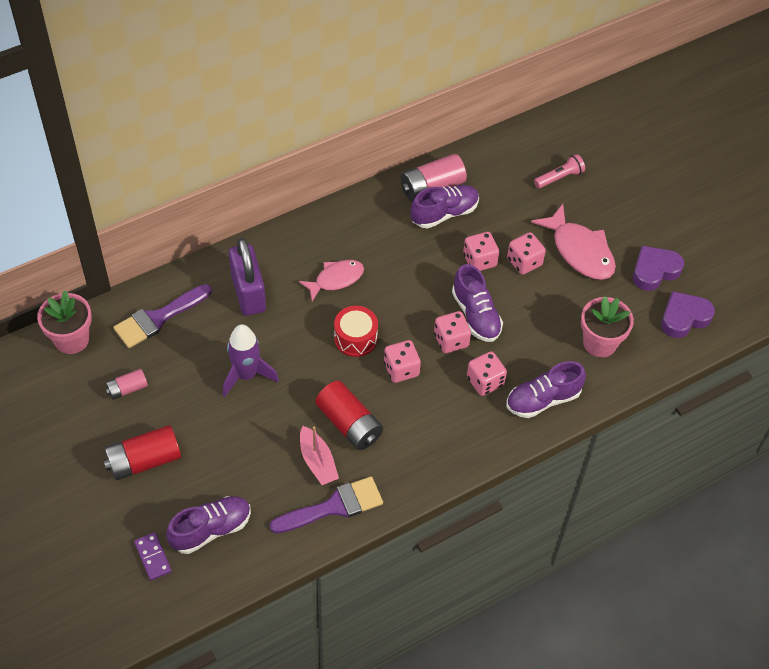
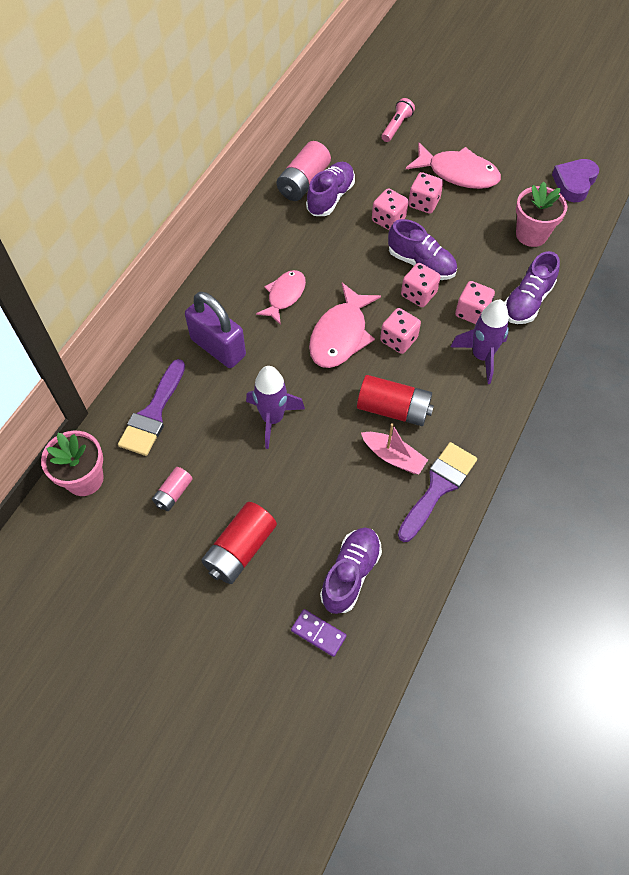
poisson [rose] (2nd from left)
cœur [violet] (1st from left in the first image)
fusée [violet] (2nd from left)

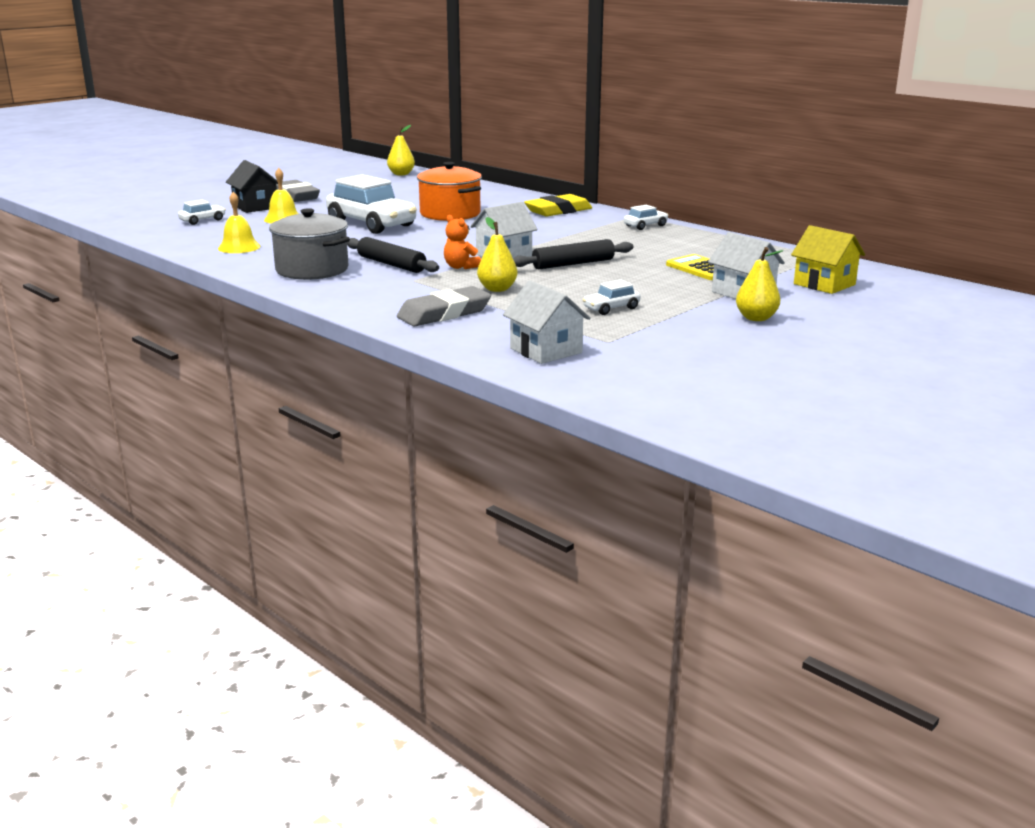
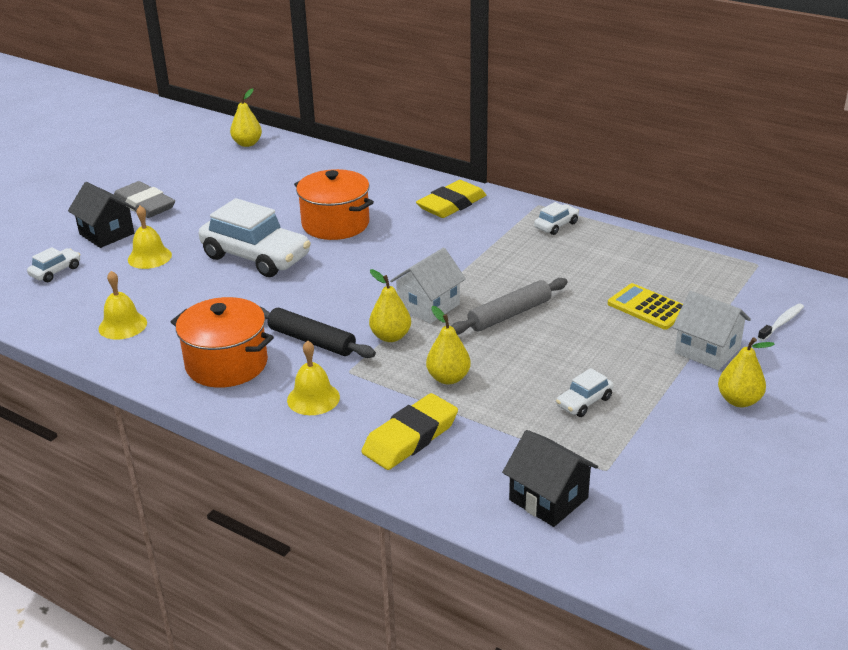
marmite [orange] (1st from left)
gomme [jaune] (1st from left)
poire [jaune] (2nd from left)
maison [noir] (2nd from left)
rouleau à pâtisserie [gris]
brosse à dents [blanc]
cloche [jaune] (3rd from left)

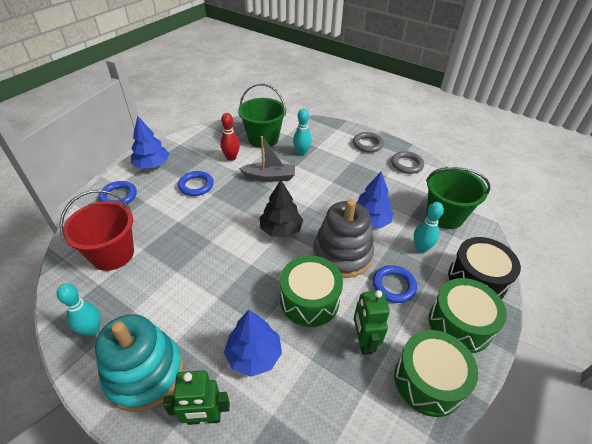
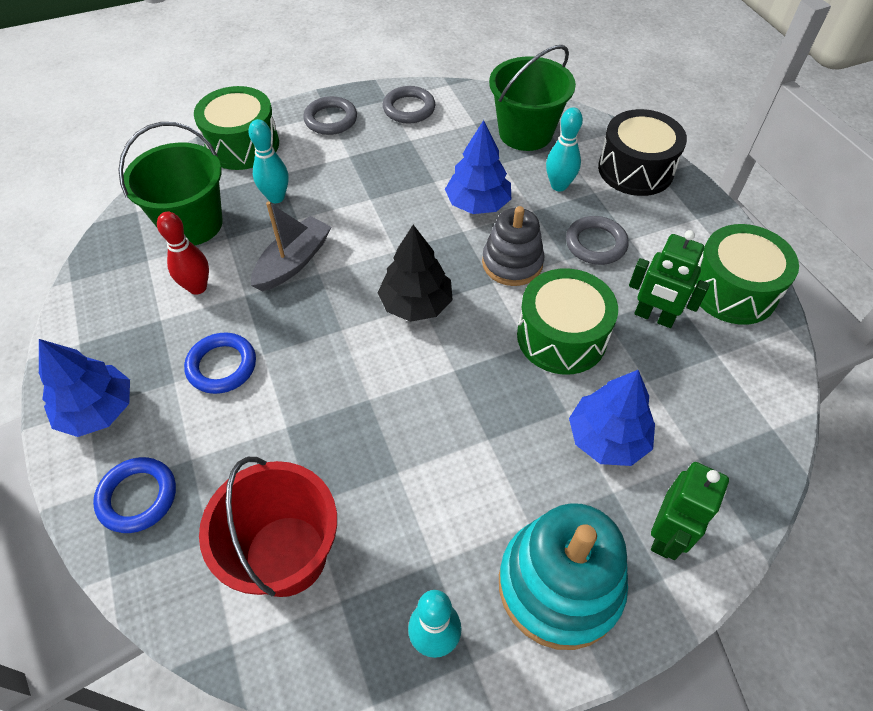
jouet à empiler [gris]
anneau [gris] (3rd from left)
tambour [vert] (1st from left)

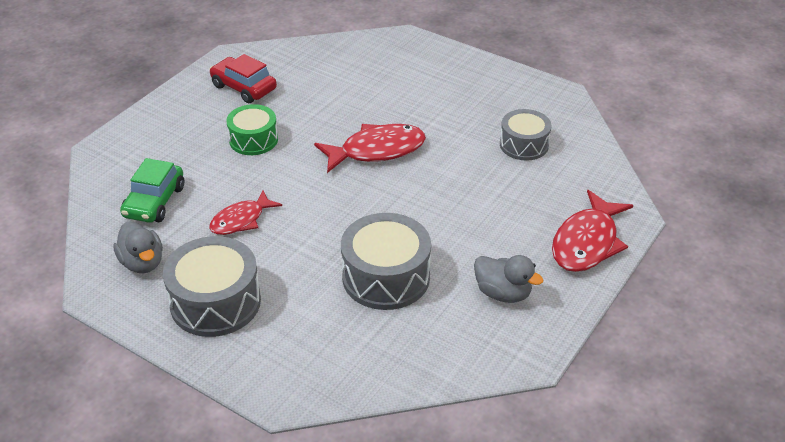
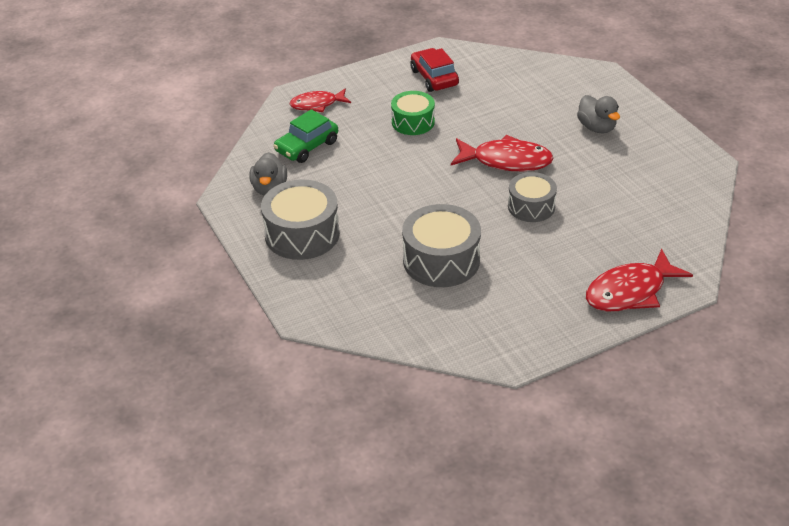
poisson [rouge] (1st from left)
canard [gris] (2nd from left)
tambour [gris] (3rd from left)

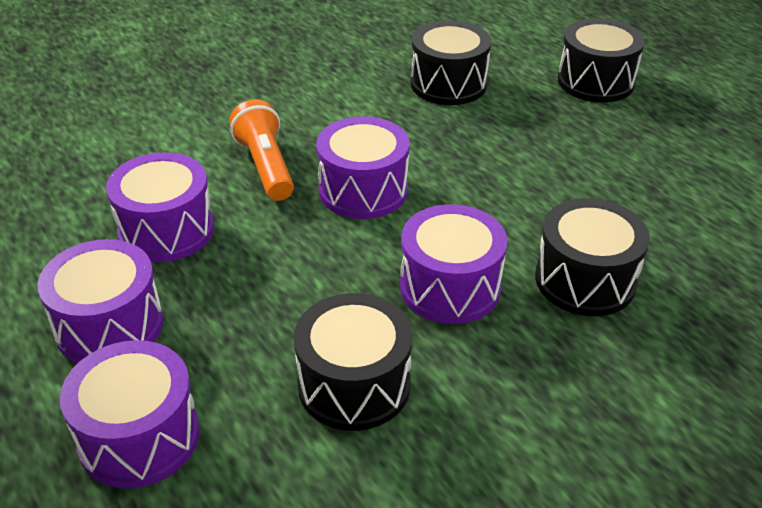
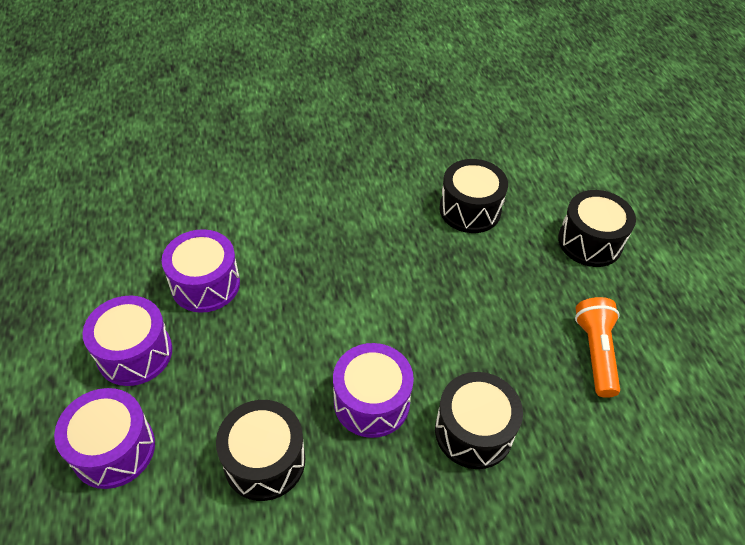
lampe de poche [orange]
tambour [violet] (4th from left in the first image)

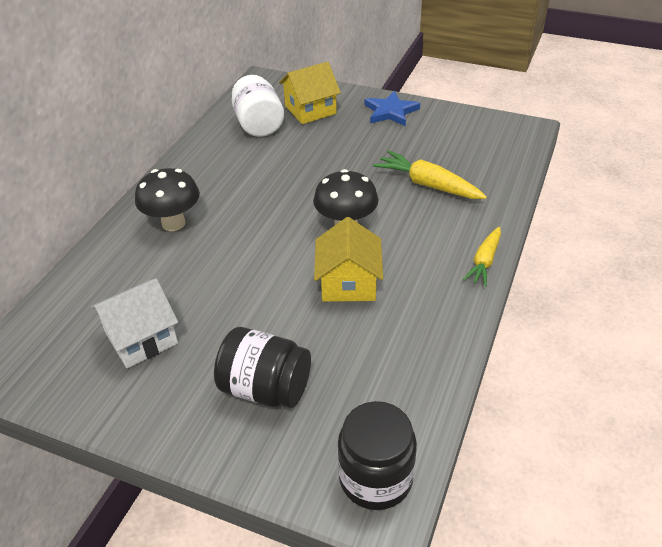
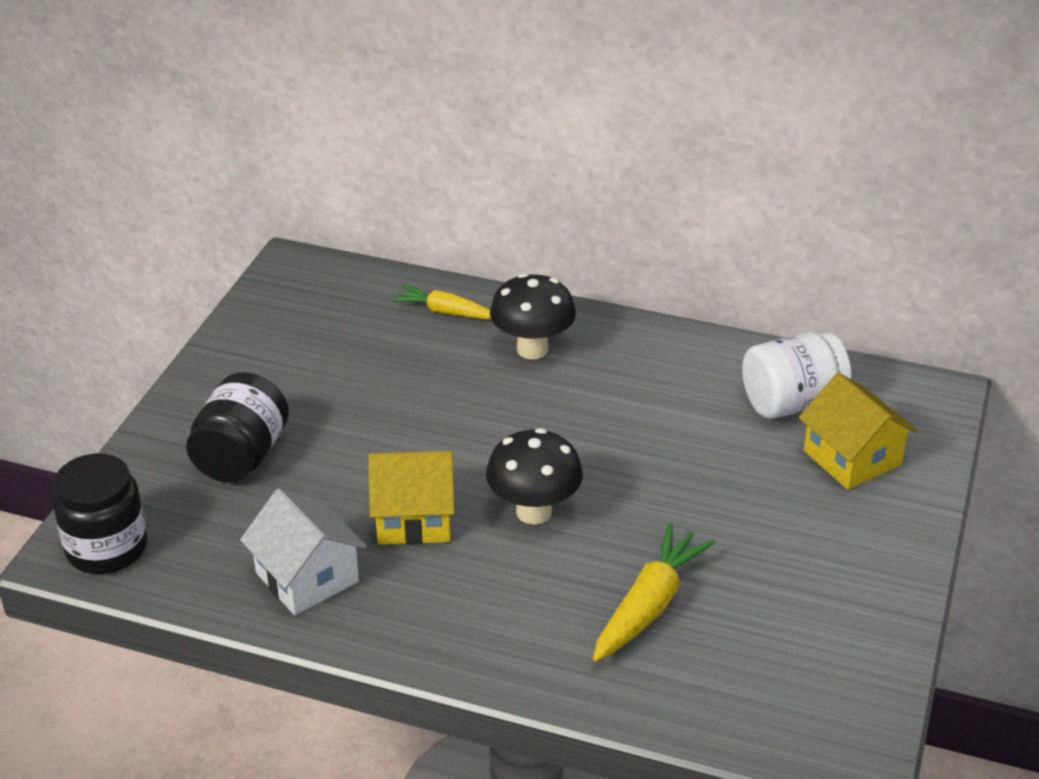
maison [blanc]
étoile [bleu]
carotte [jaune] (1st from left)

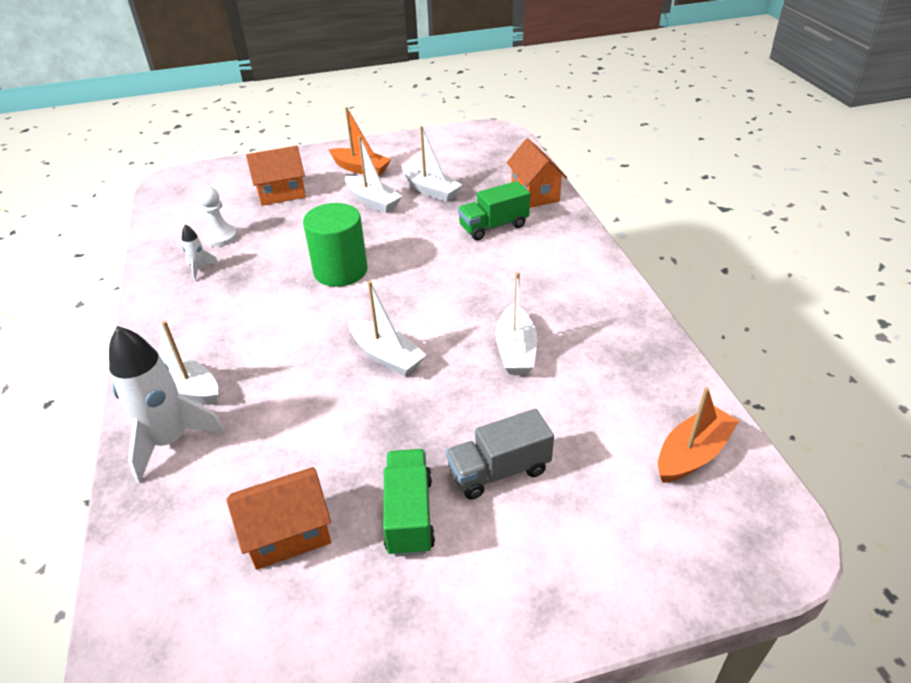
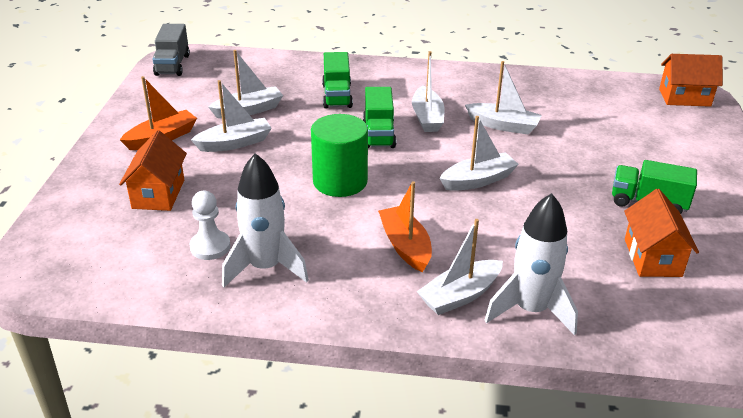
fusée [blanc] (1st from left)
camion [gris]
maison [orange] (3rd from left)
bateau [orange] (2nd from left)
camion [vert] (2nd from left)
bateau [blanc] (3rd from left)

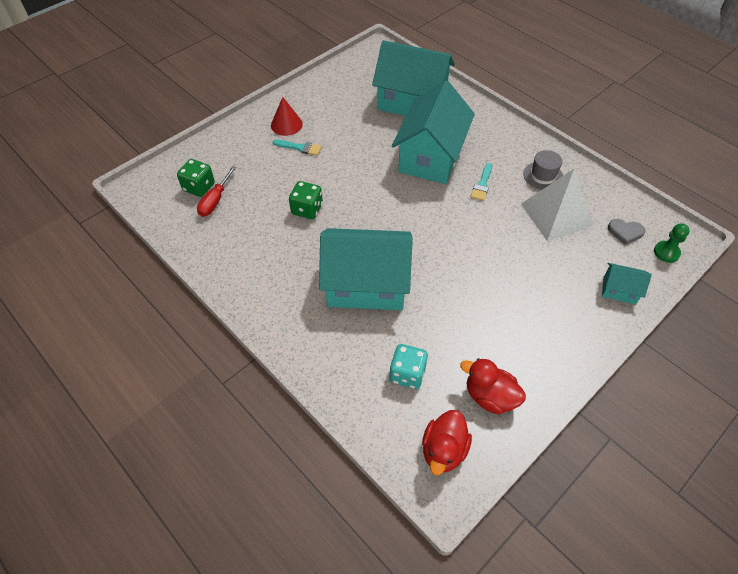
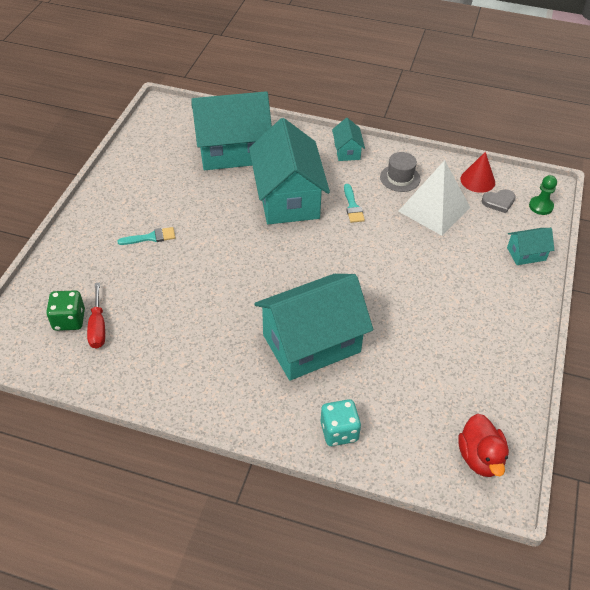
cône [rouge]
dé [vert] (2nd from left in the first image)
dé [turquoise]
canard [rouge] (2nd from left in the first image)
maison [turquoise] (4th from left)

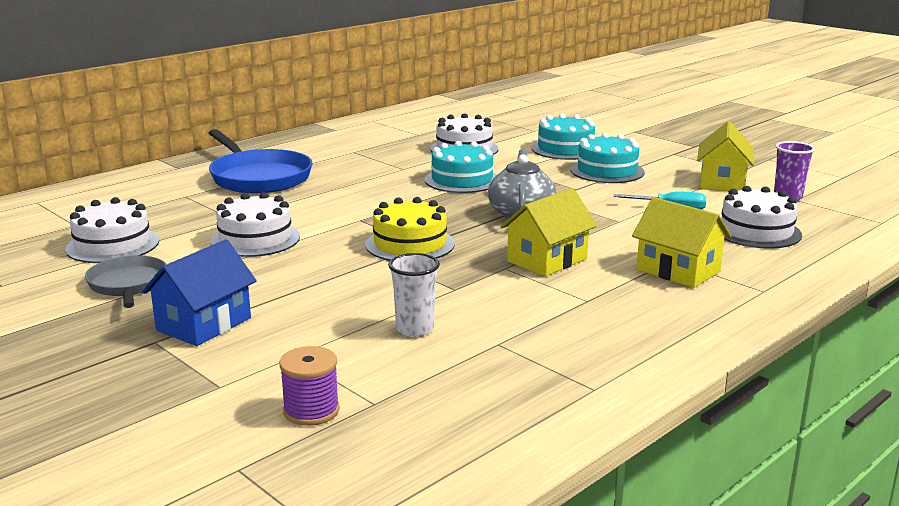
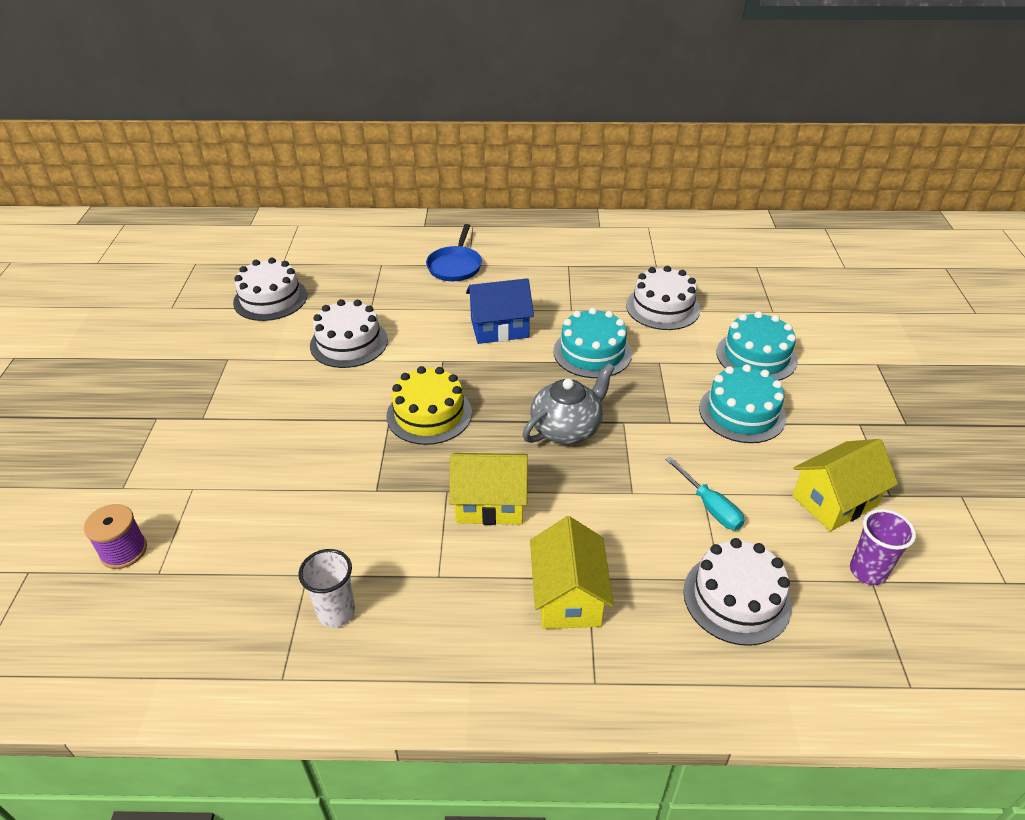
poêle [gris]
maison [bleu]
poêle [bleu]
gobelet [blanc]

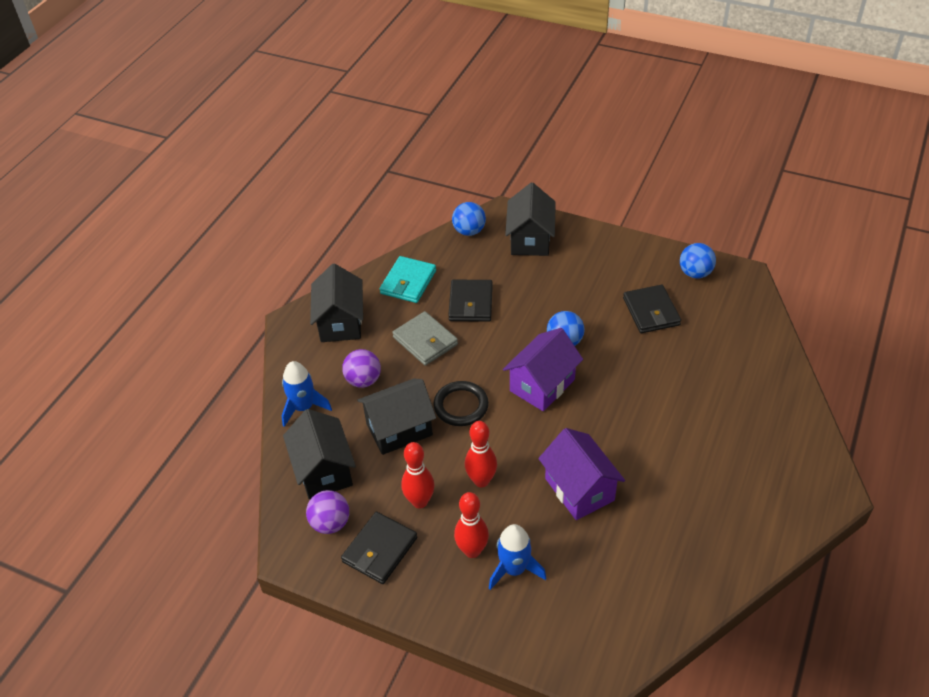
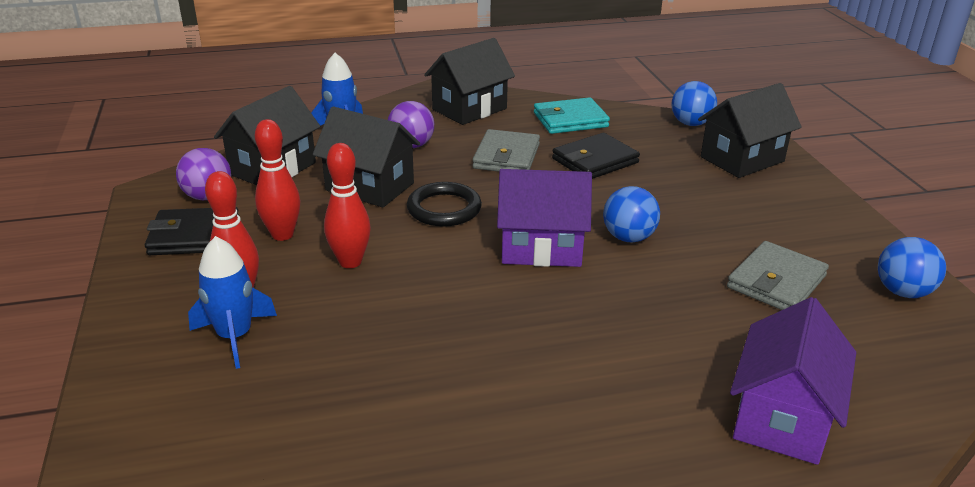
maison [violet] (2nd from left)
portefeuille [gris] (2nd from left)

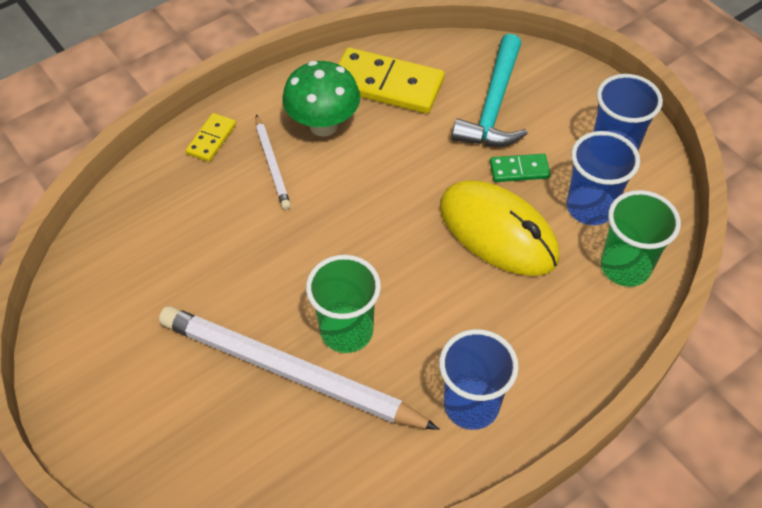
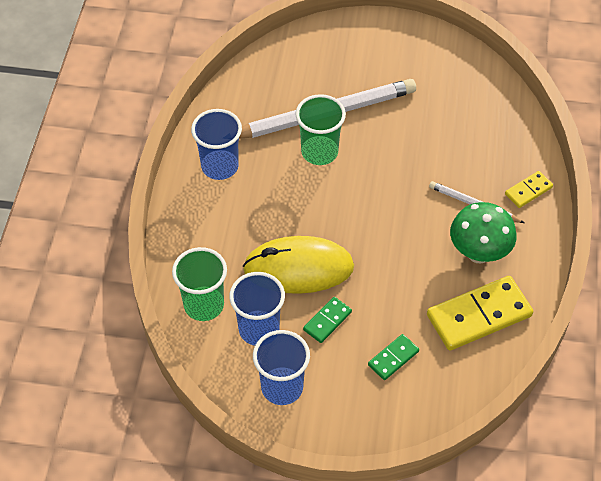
domino [jaune] (2nd from left)
domino [vert] (2nd from left)

